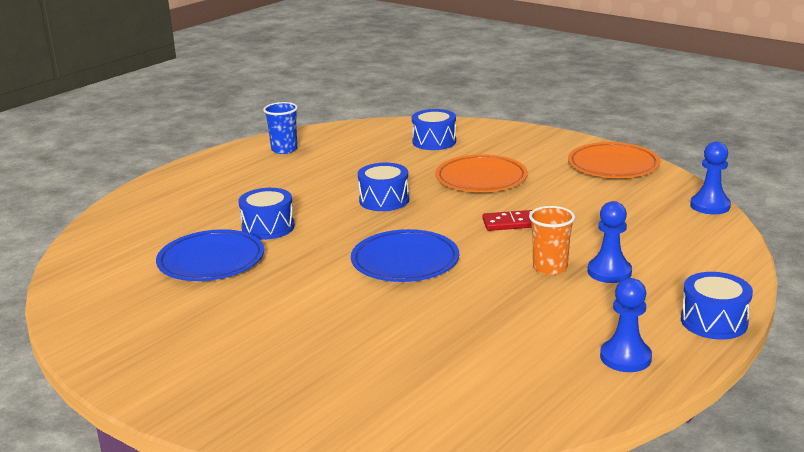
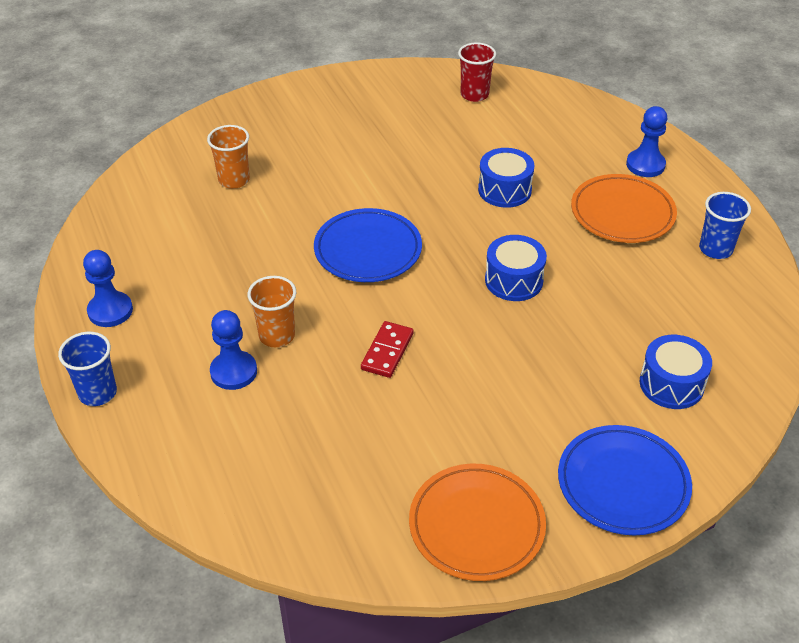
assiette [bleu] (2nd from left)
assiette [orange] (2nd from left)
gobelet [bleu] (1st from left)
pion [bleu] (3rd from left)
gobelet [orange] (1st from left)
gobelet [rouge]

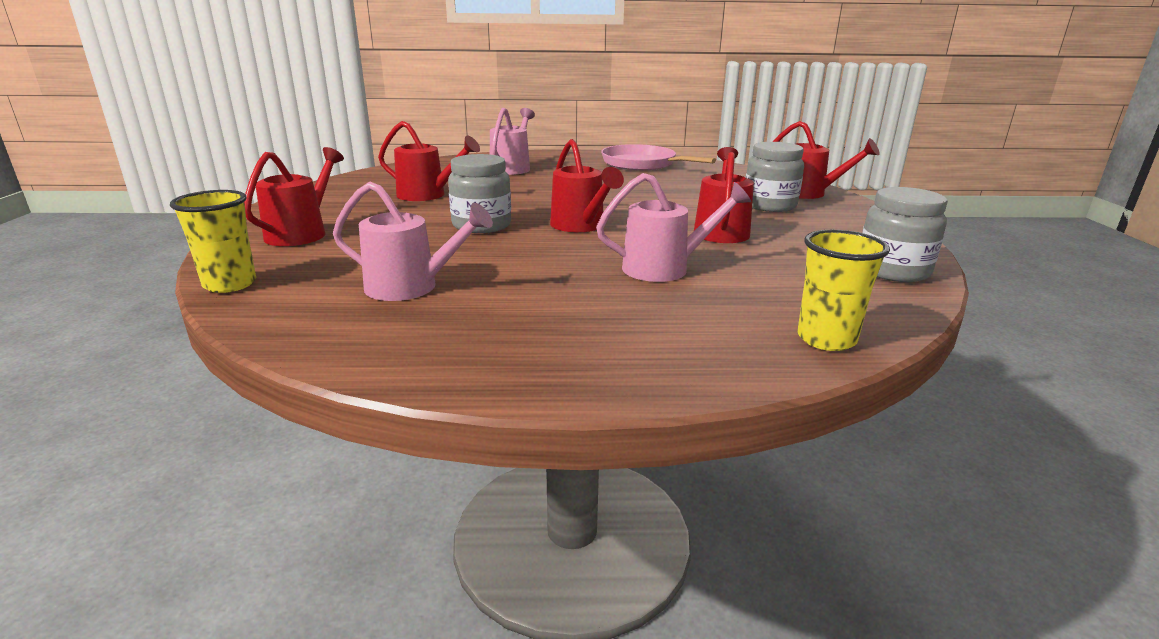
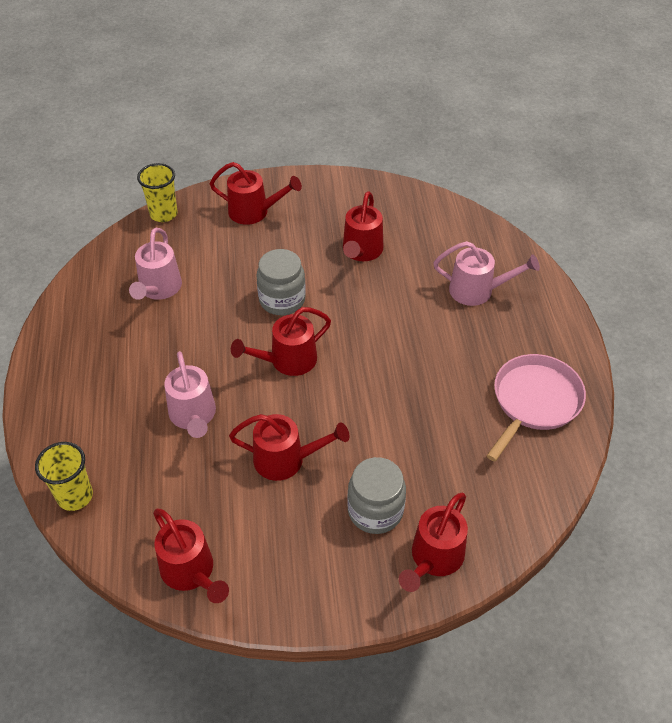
arrosoir [rouge] (1st from left)

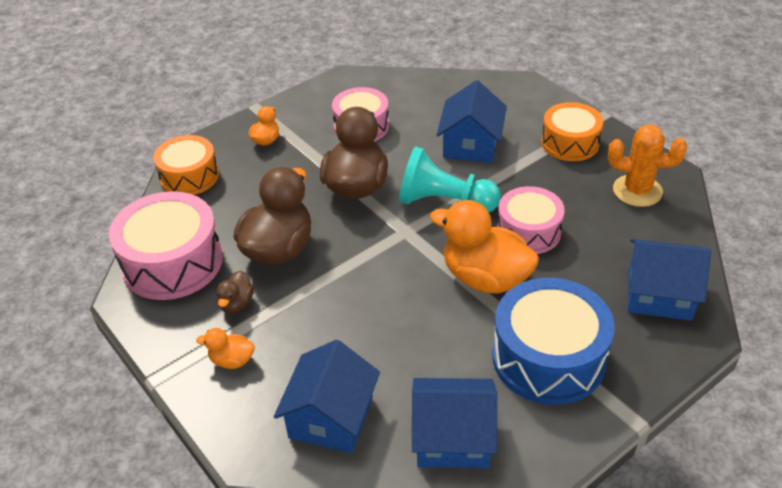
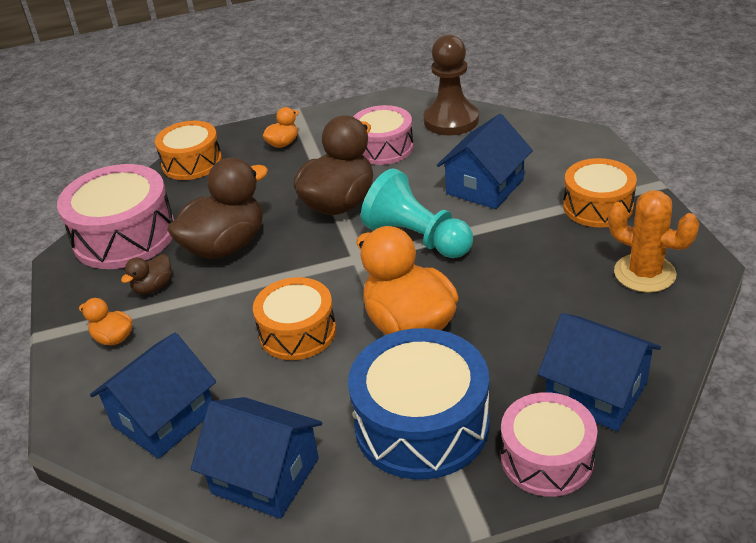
tambour [rose] (3rd from left)
tambour [orange] (2nd from left)
pion [marron]

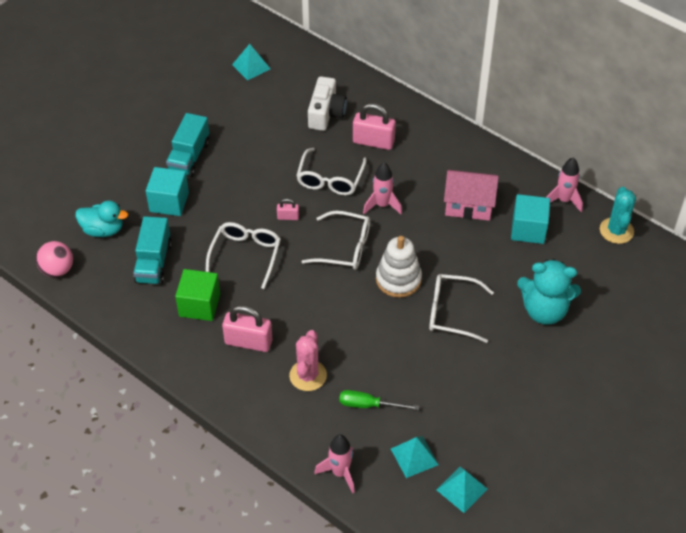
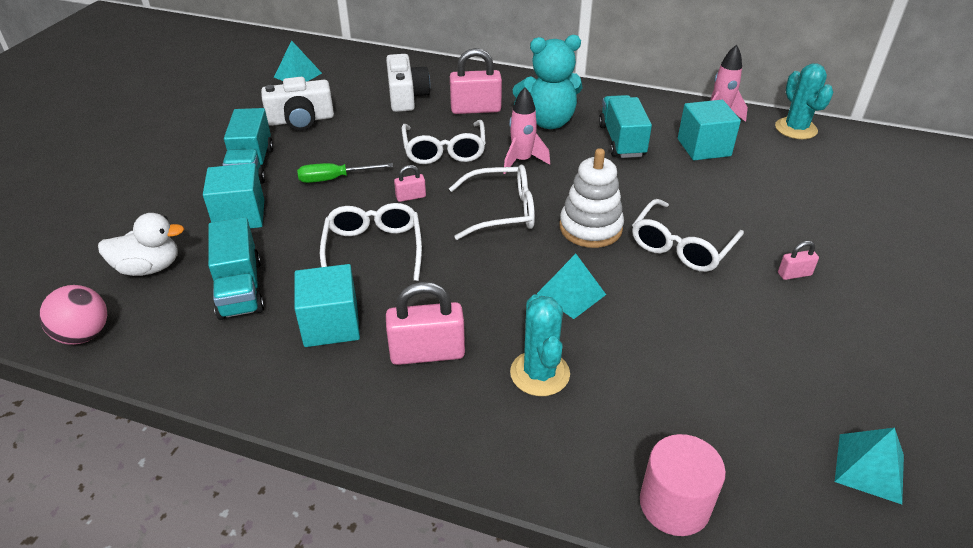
canard [blanc]
cube [turquoise] (2nd from left)
cactus [turquoise] (1st from left)
cylindre [rose]
tournevis [vert]
pyramide [turquoise] (2nd from left)
lunettes [blanc] (4th from left)
camion [turquoise] (3rd from left)
ours en peluche [turquoise]
appareil photo [blanc] (1st from left)
cadenas [rose] (4th from left)

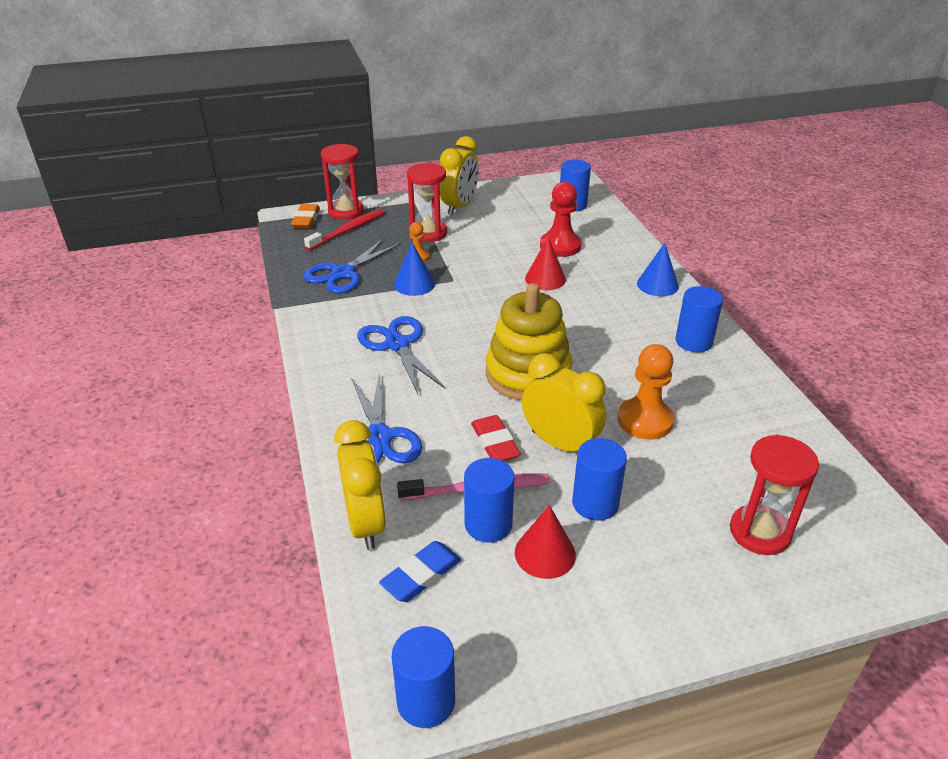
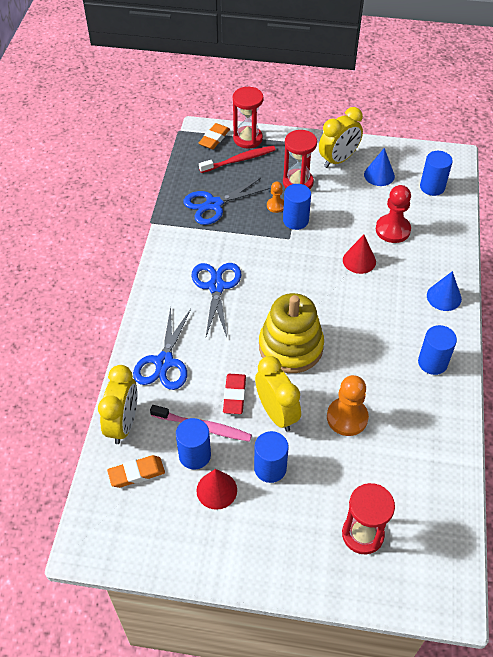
gomme [orange] (1st from left)
cylindre [bleu] (3rd from left)
cône [bleu] (1st from left)

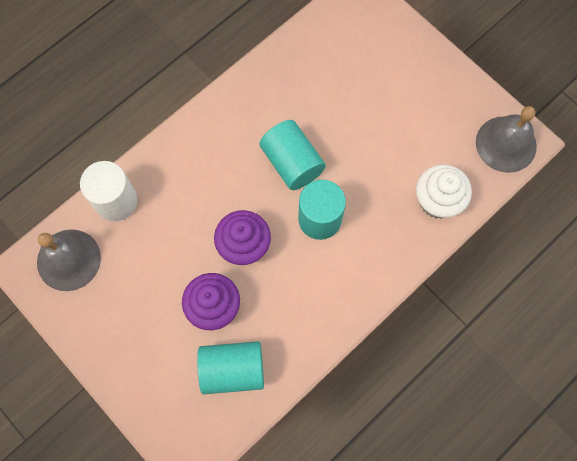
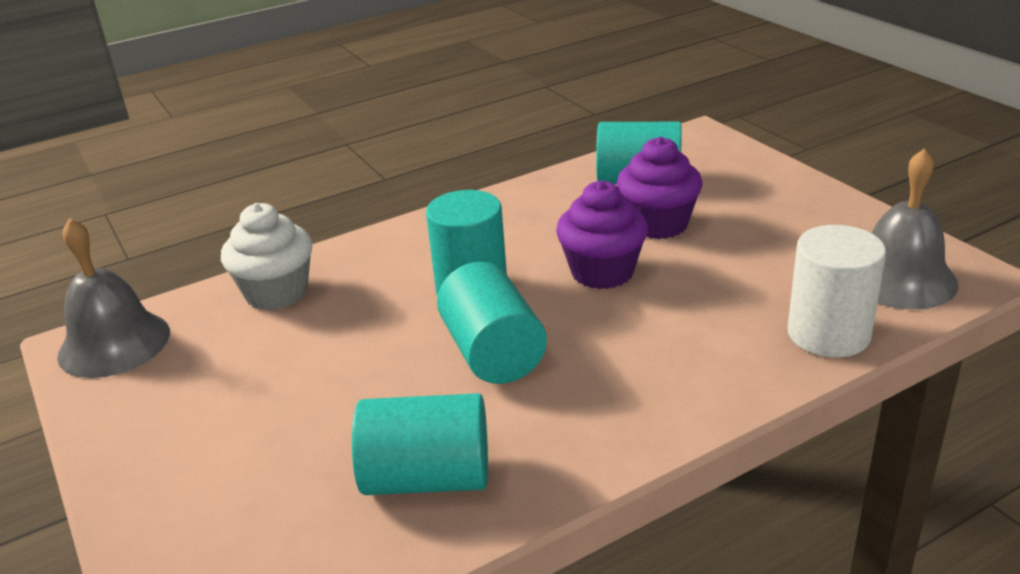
cylindre [turquoise] (1st from left)

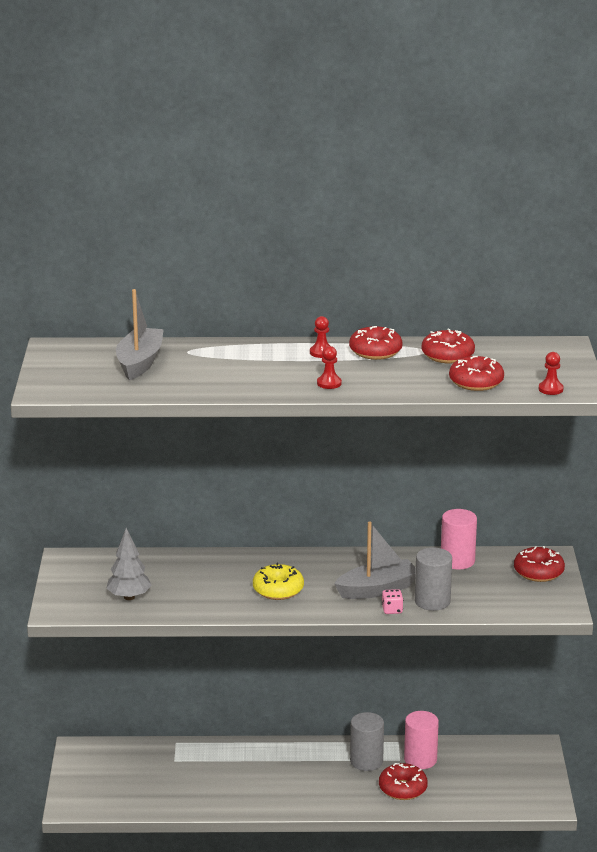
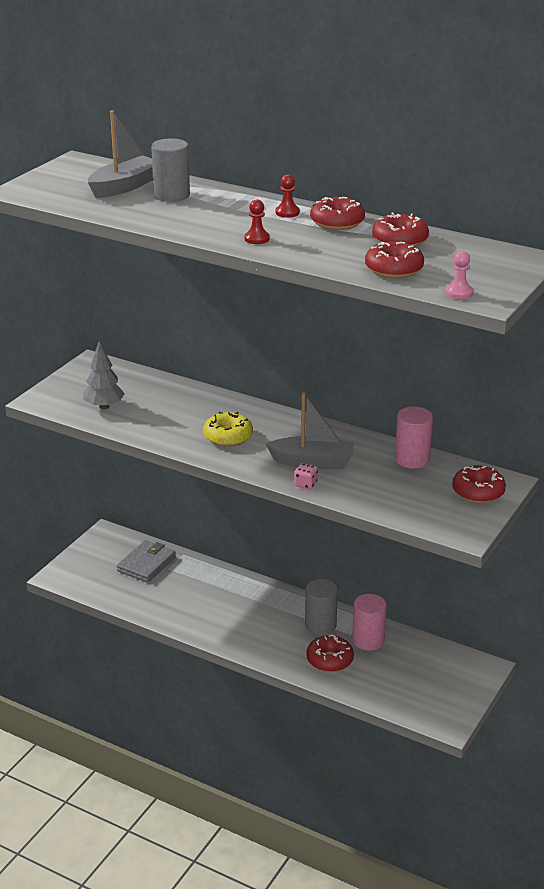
cylindre [gris] (1st from left)
pion [rose]
portefeuille [gris]

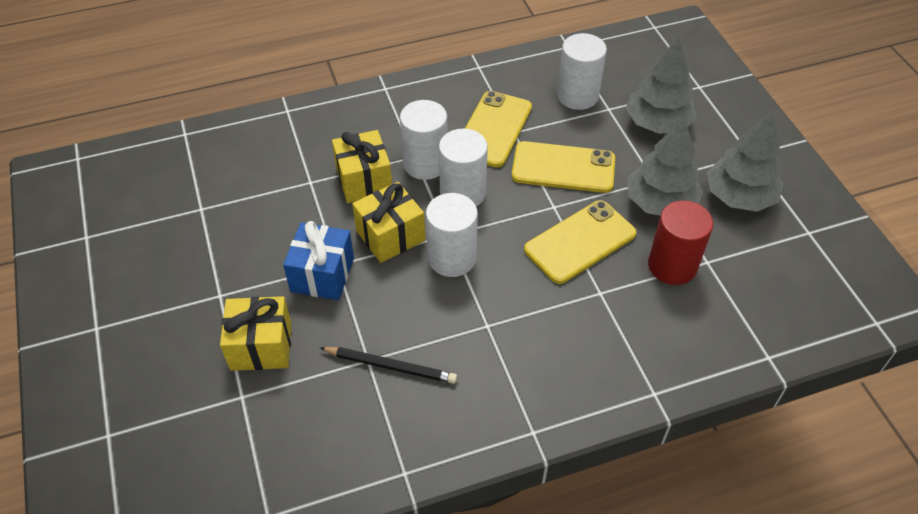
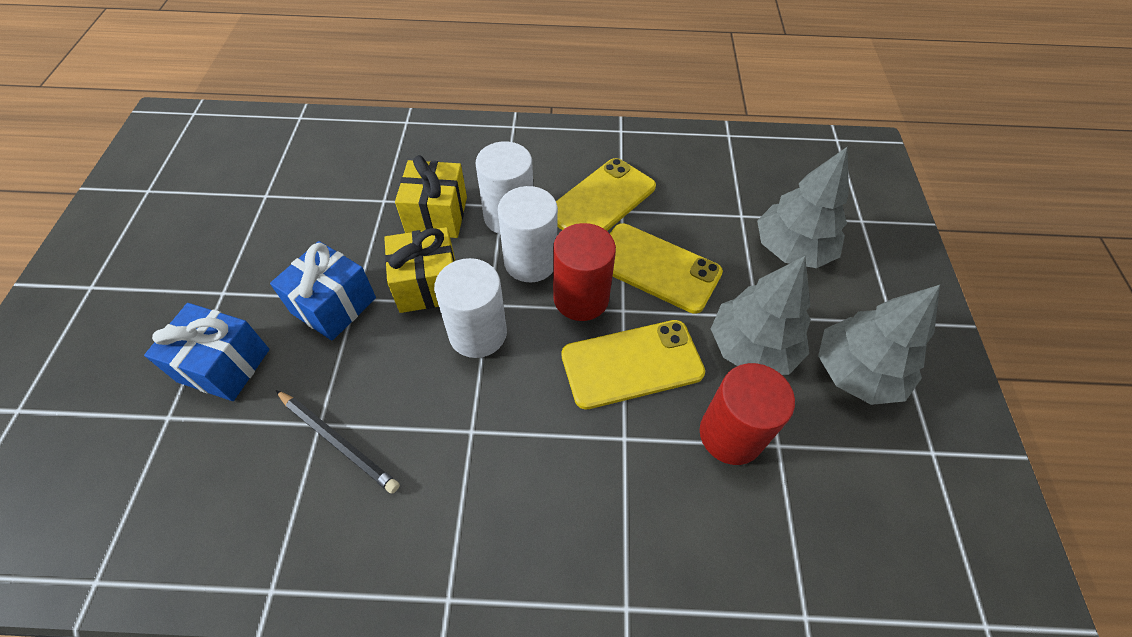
cadeau [bleu] (1st from left)
cylindre [blanc] (4th from left in the first image)
cylindre [rouge] (1st from left)

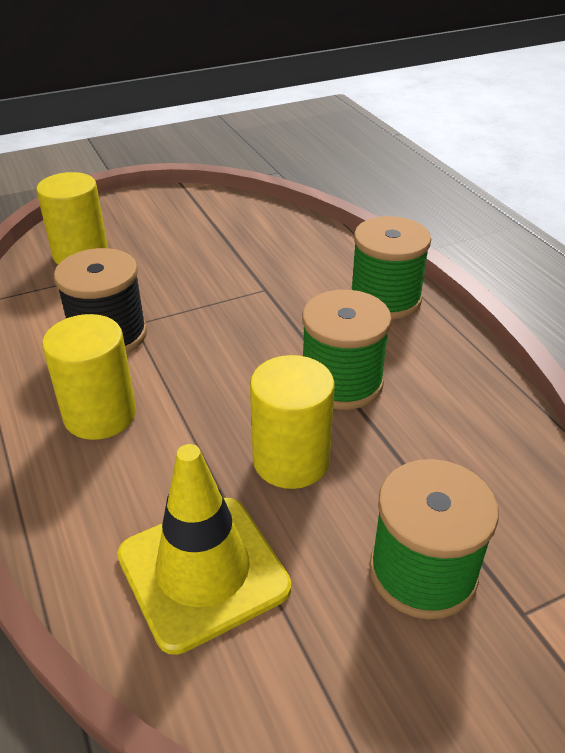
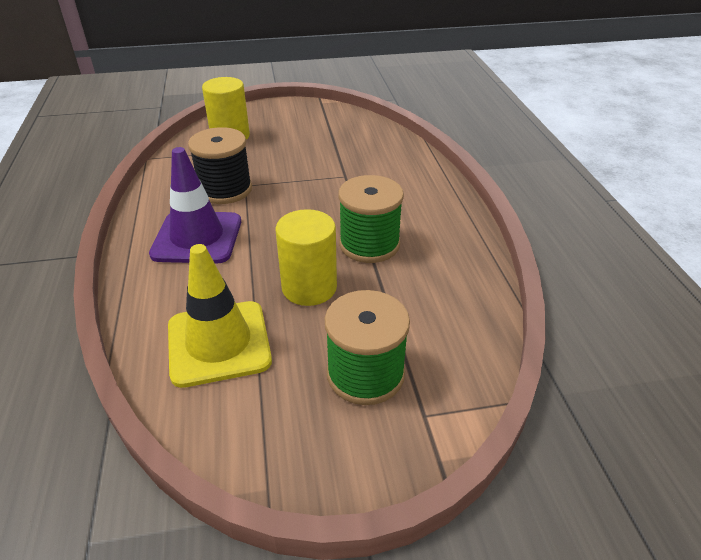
cône de chantier [violet]
bobine [vert] (2nd from left in the first image)

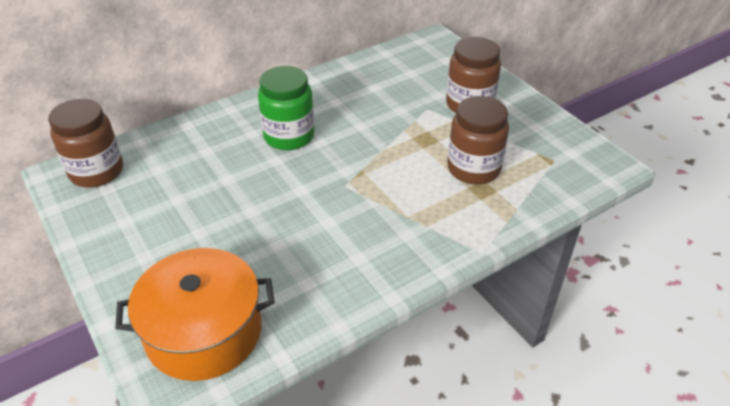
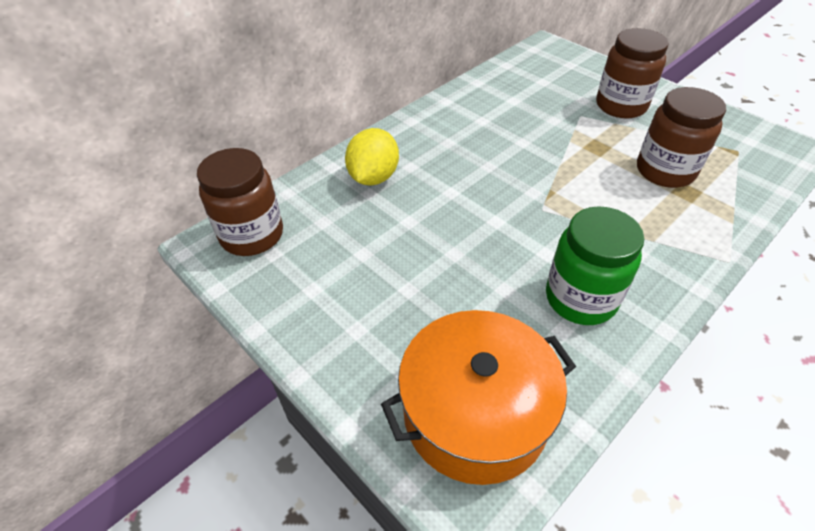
bocal [vert]
citron [jaune]

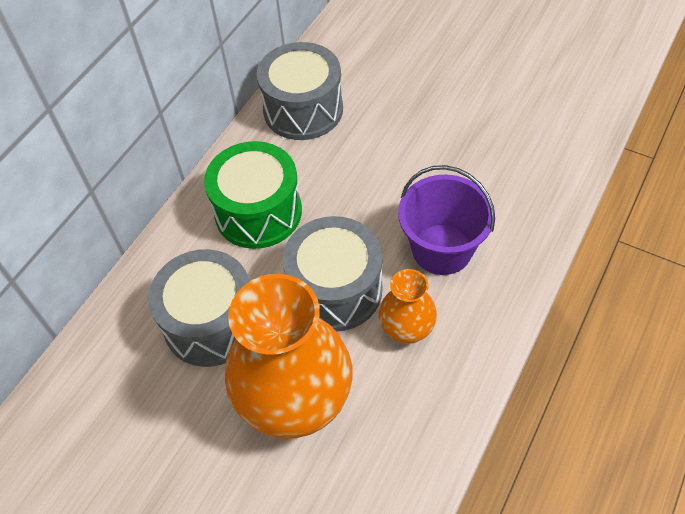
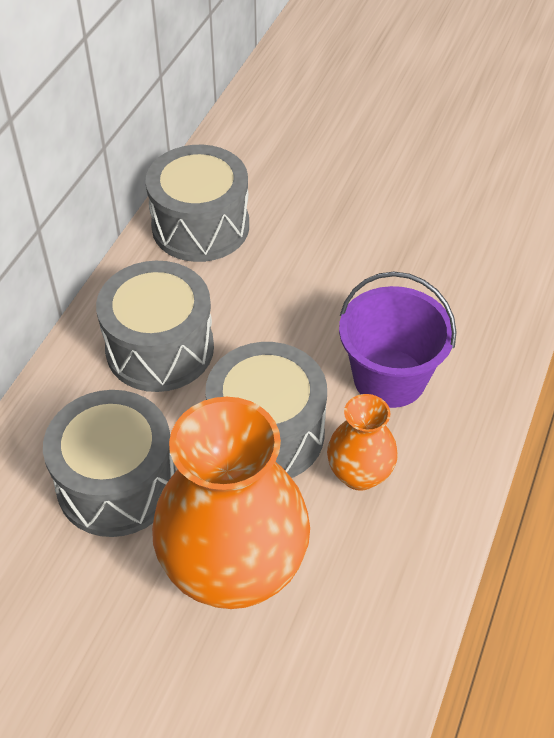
tambour [gris] (2nd from left)

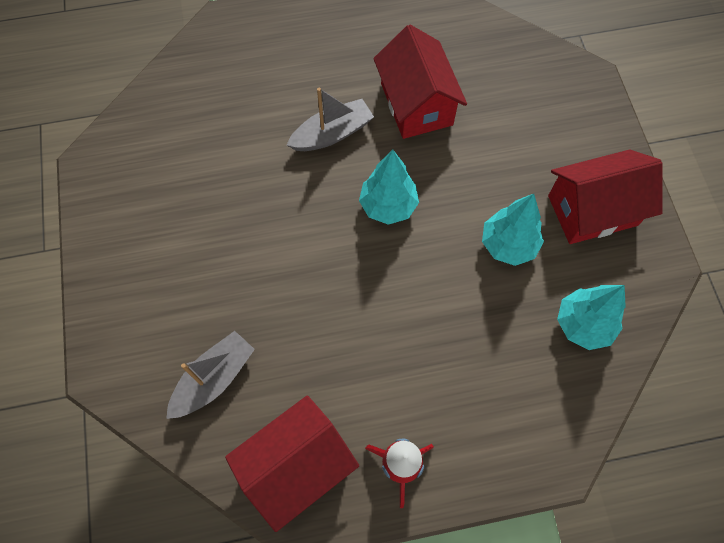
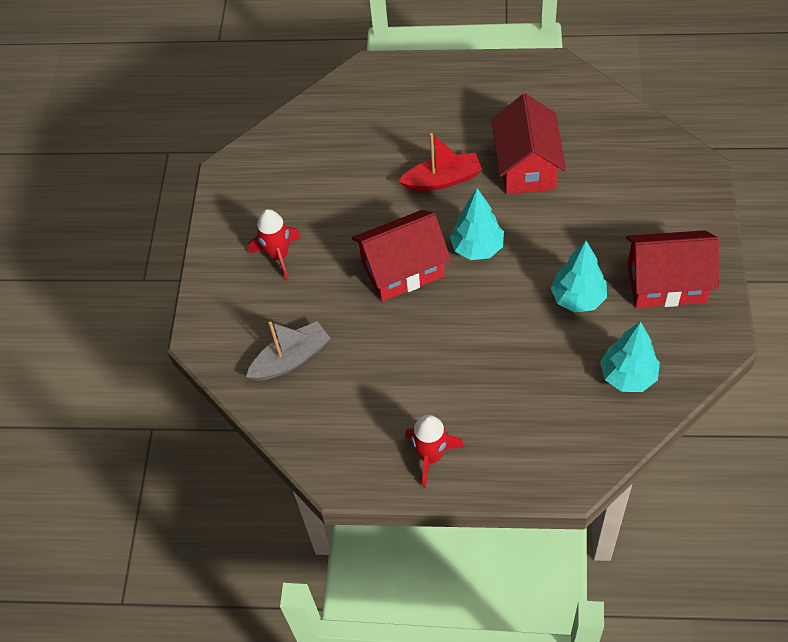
maison [rouge] (1st from left)
bateau [rouge]
fusée [rouge] (1st from left)

